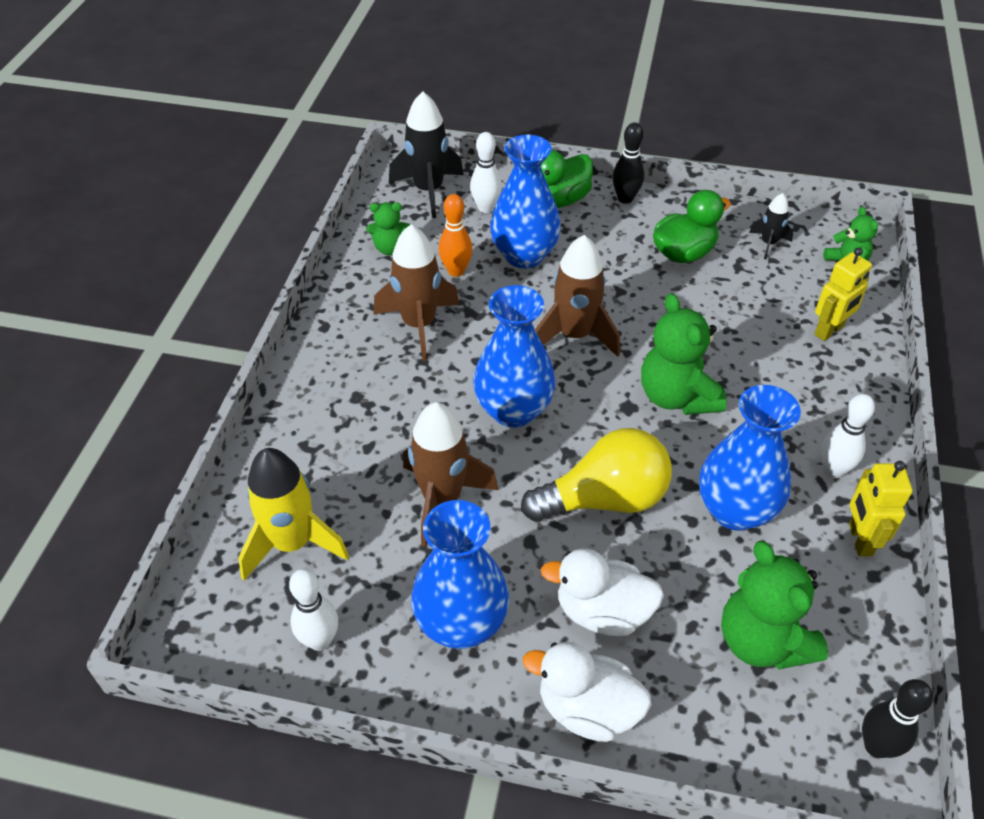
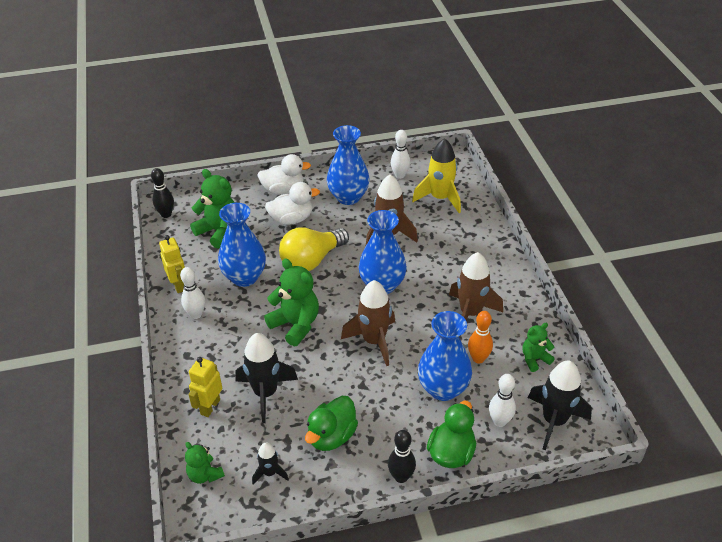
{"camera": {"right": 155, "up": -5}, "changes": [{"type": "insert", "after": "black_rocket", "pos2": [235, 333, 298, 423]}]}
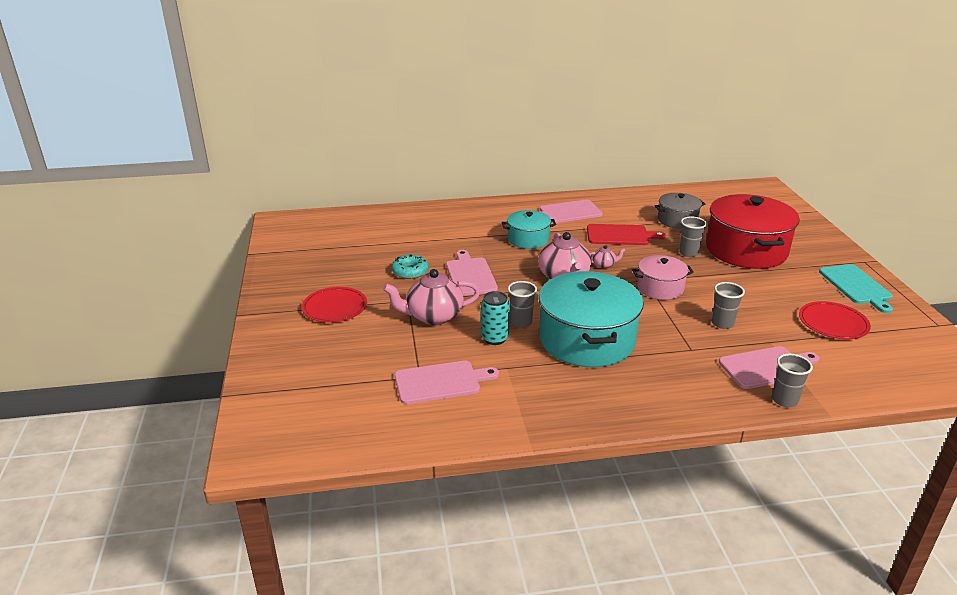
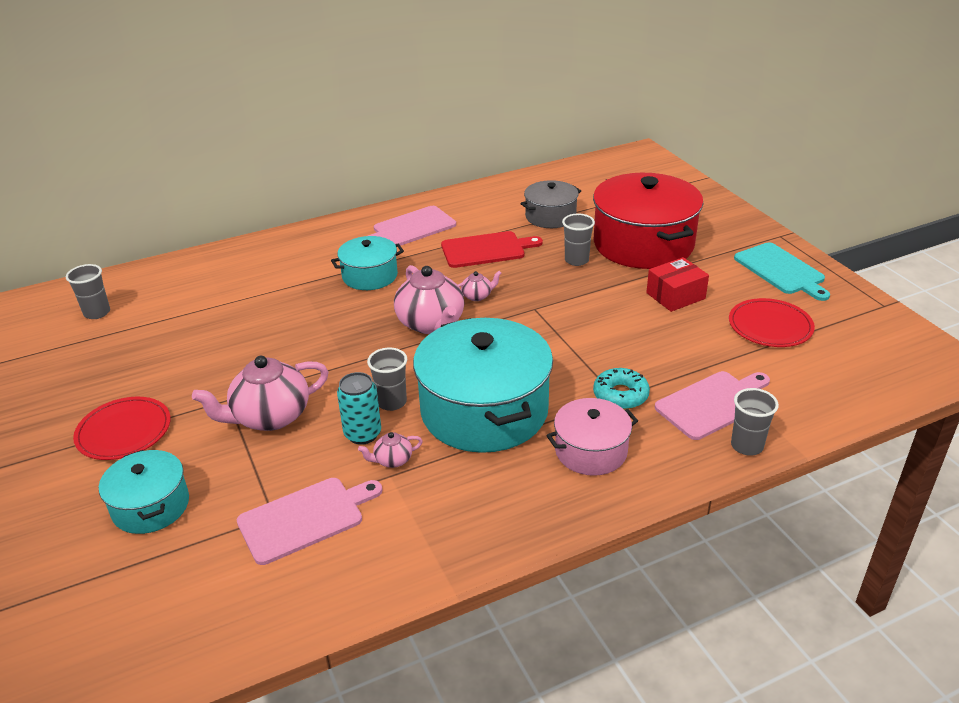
{"camera": {"right": -15, "up": 5}, "changes": [{"type": "delete", "before": "pink_cutting_board", "pos1": [446, 250, 498, 296]}, {"type": "insert", "after": "turquoise_pot", "pos2": [99, 450, 189, 534]}, {"type": "insert", "after": "pink_teapot", "pos2": [358, 432, 423, 468]}, {"type": "insert", "after": "red_box", "pos2": [646, 257, 709, 312]}, {"type": "move", "before": "turquoise_donut", "pos1": [391, 255, 429, 279], "pos2": [593, 368, 650, 409]}, {"type": "move", "before": "pink_pot", "pos1": [632, 255, 694, 300], "pos2": [546, 398, 638, 476]}, {"type": "move", "before": "grey_cup", "pos1": [712, 282, 745, 329], "pos2": [66, 264, 110, 319]}]}
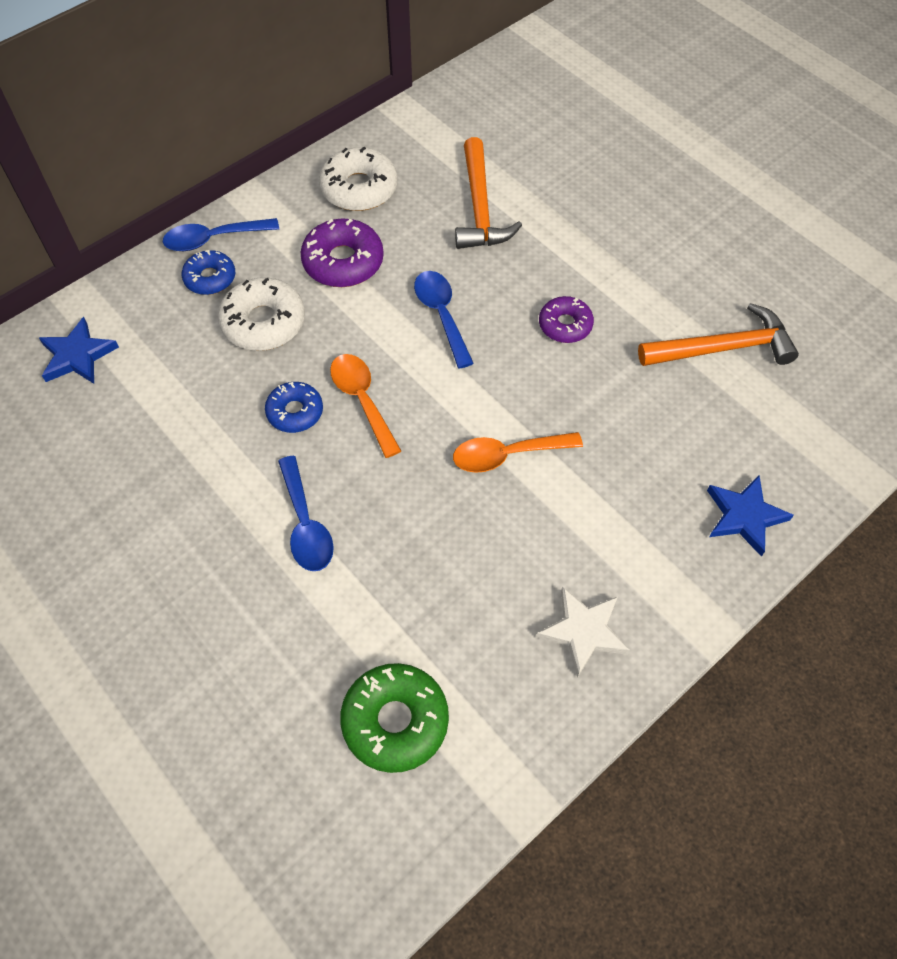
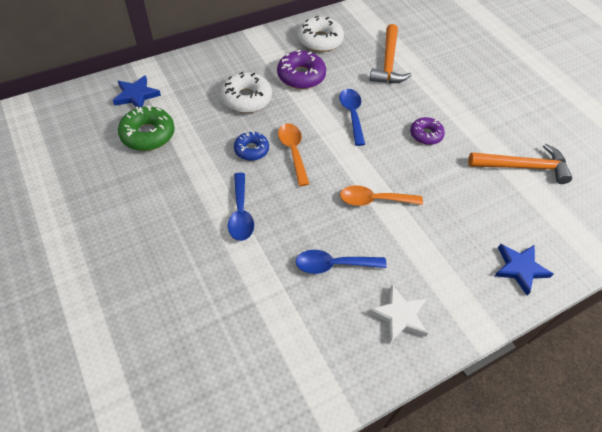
{"camera": {"right": 10, "up": -5}, "changes": [{"type": "delete", "before": "blue_donut", "pos1": [182, 250, 235, 295]}, {"type": "move", "before": "blue_spoon", "pos1": [163, 218, 279, 251], "pos2": [296, 250, 387, 274]}, {"type": "move", "before": "green_donut", "pos1": [340, 663, 449, 773], "pos2": [118, 106, 175, 151]}]}
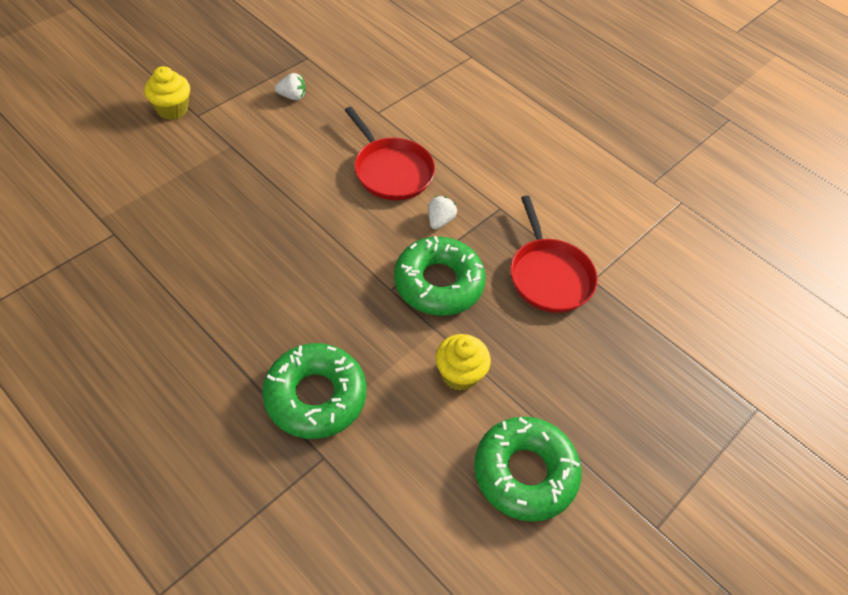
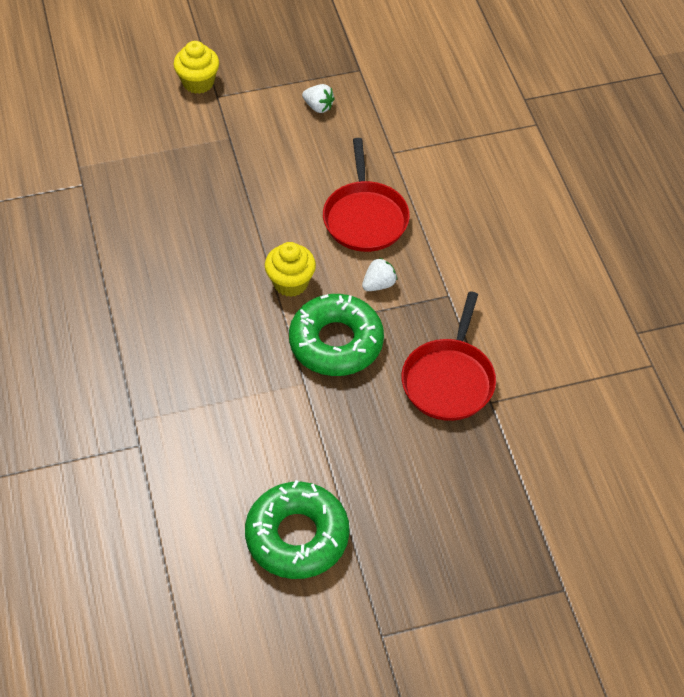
{"camera": {"right": 35, "up": 0}, "changes": [{"type": "delete", "before": "green_donut", "pos1": [262, 343, 366, 439]}, {"type": "move", "before": "yellow_cupcake", "pos1": [435, 334, 491, 391], "pos2": [265, 242, 316, 297]}]}
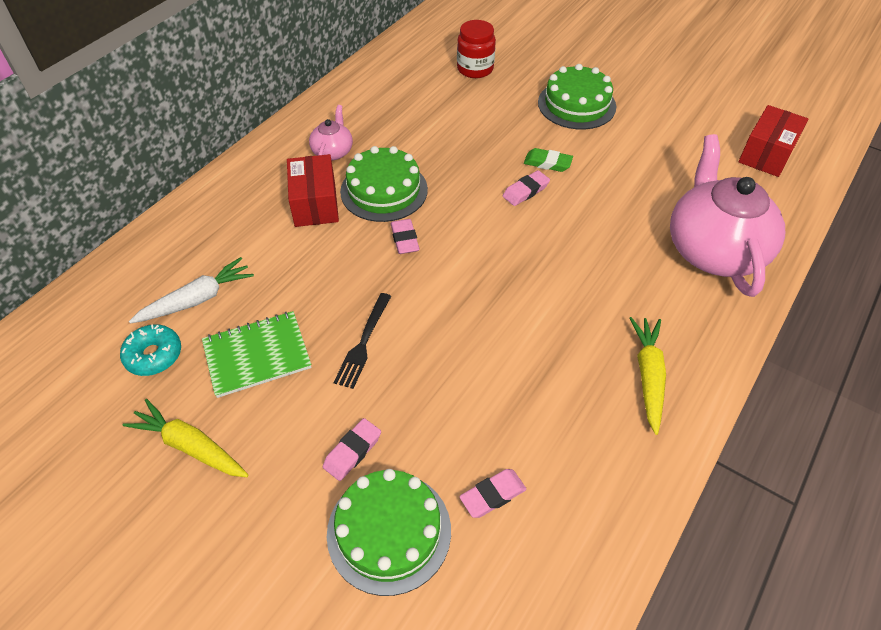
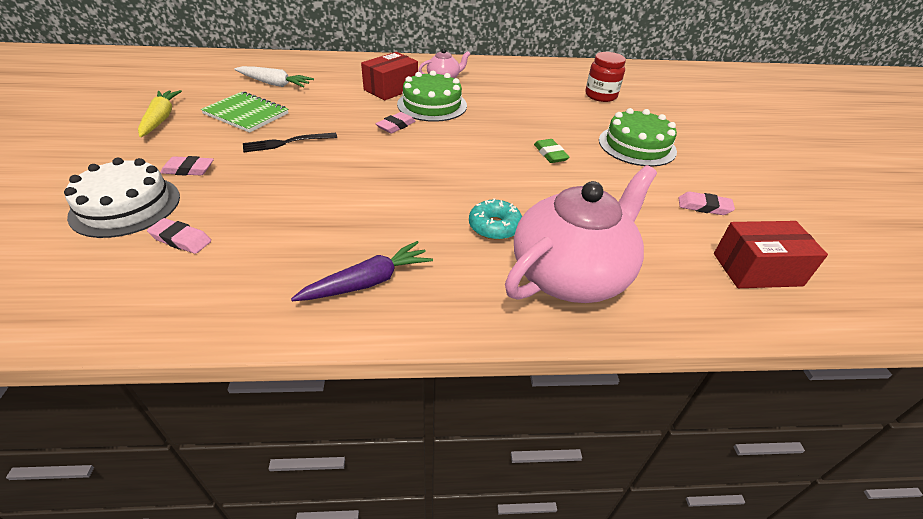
{"camera": {"right": 50, "up": -10}, "changes": [{"type": "move", "before": "turquoise_donut", "pos1": [120, 324, 181, 376], "pos2": [469, 198, 522, 240]}, {"type": "move", "before": "pink_eraser", "pos1": [503, 170, 550, 206], "pos2": [679, 192, 735, 215]}, {"type": "recolor", "before": "green_cake", "after": "white_cake", "pos1": [327, 469, 451, 596], "pos2": [64, 158, 180, 238]}, {"type": "recolor", "before": "yellow_carrot", "after": "purple_carrot", "pos1": [629, 317, 666, 435], "pos2": [291, 241, 433, 301]}]}
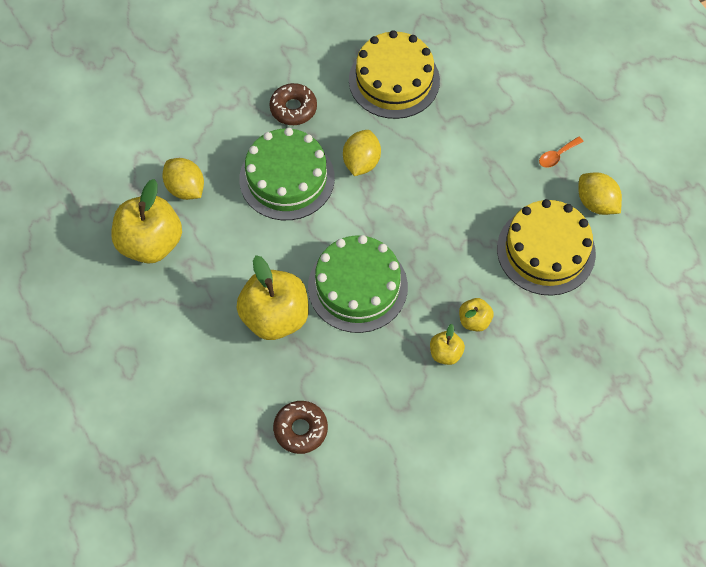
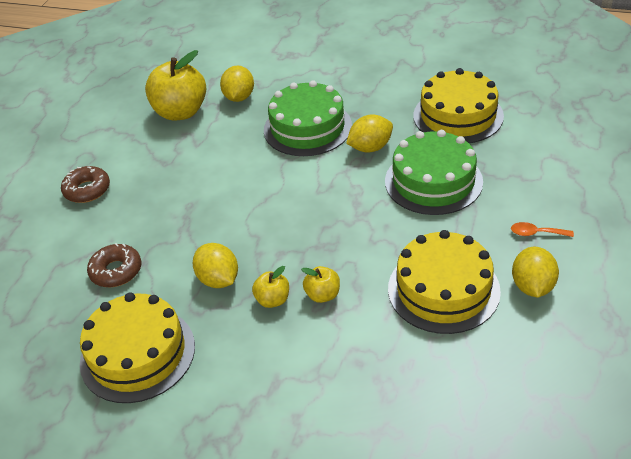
{"camera": {"right": 50, "up": -20}, "changes": [{"type": "delete", "before": "yellow_apple", "pos1": [236, 255, 309, 340]}, {"type": "insert", "after": "yellow_cake", "pos2": [80, 292, 195, 403]}, {"type": "insert", "after": "yellow_lemon", "pos2": [193, 243, 238, 288]}, {"type": "move", "before": "brown_donut", "pos1": [270, 83, 317, 125], "pos2": [61, 166, 110, 203]}, {"type": "move", "before": "green_cake", "pos1": [308, 235, 408, 333], "pos2": [385, 130, 483, 215]}]}
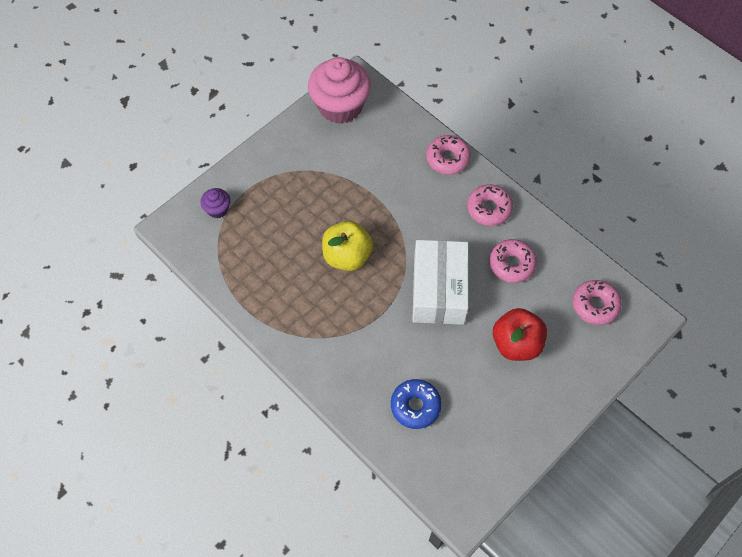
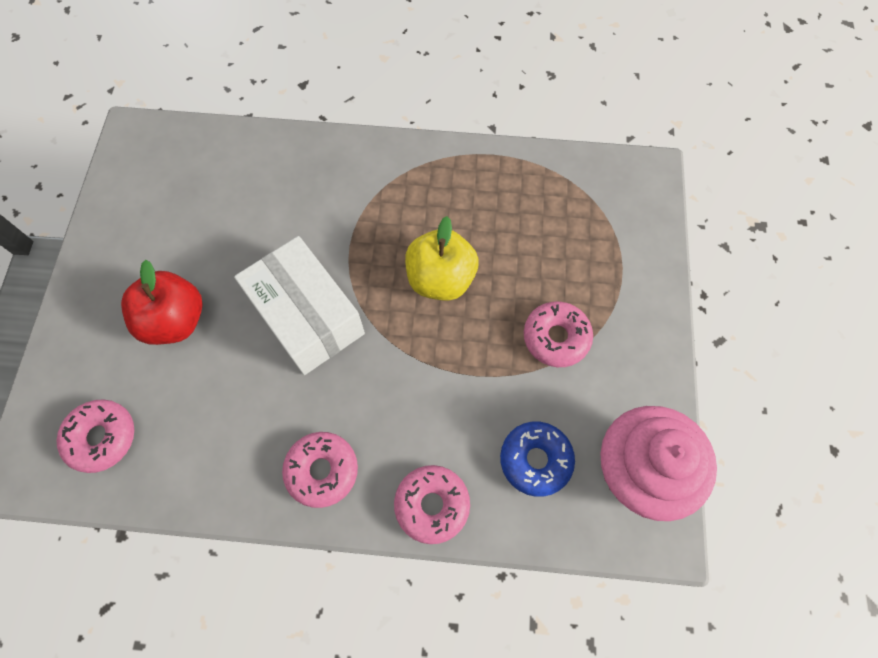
{"camera": {"right": 140, "up": 5}, "changes": [{"type": "delete", "before": "purple_cupcake", "pos1": [201, 188, 230, 218]}, {"type": "move", "before": "blue_donut", "pos1": [391, 379, 442, 429], "pos2": [500, 422, 575, 497]}, {"type": "move", "before": "pink_donut", "pos1": [489, 239, 537, 283], "pos2": [524, 302, 593, 367]}]}
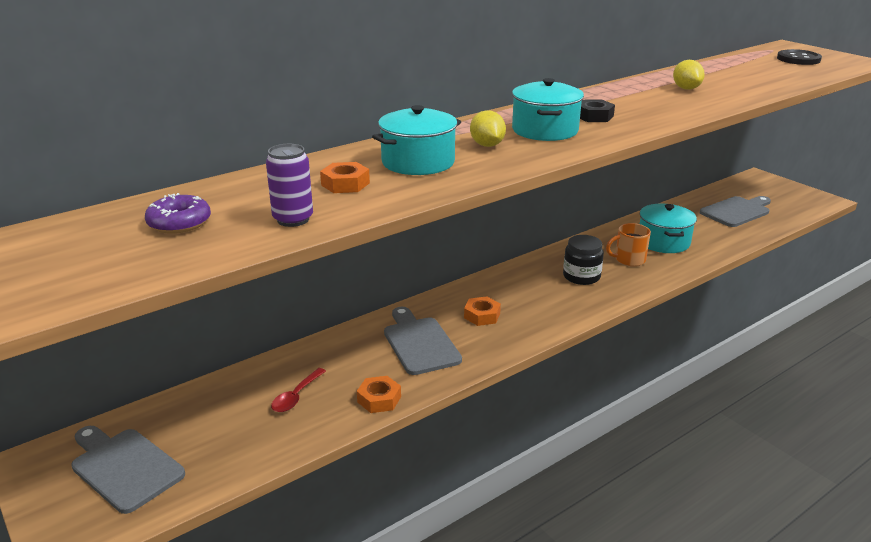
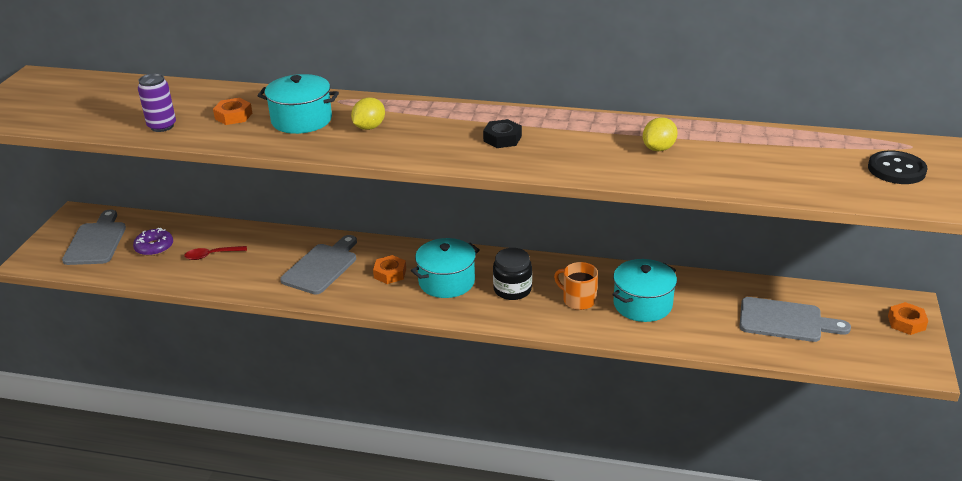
{"camera": {"right": 50, "up": 5}, "changes": [{"type": "move", "before": "purple_donut", "pos1": [145, 193, 211, 234], "pos2": [133, 228, 173, 256]}, {"type": "move", "before": "orange_nut", "pos1": [357, 376, 401, 413], "pos2": [888, 302, 928, 335]}, {"type": "move", "before": "turquoise_pot", "pos1": [512, 78, 584, 141], "pos2": [411, 238, 480, 298]}]}
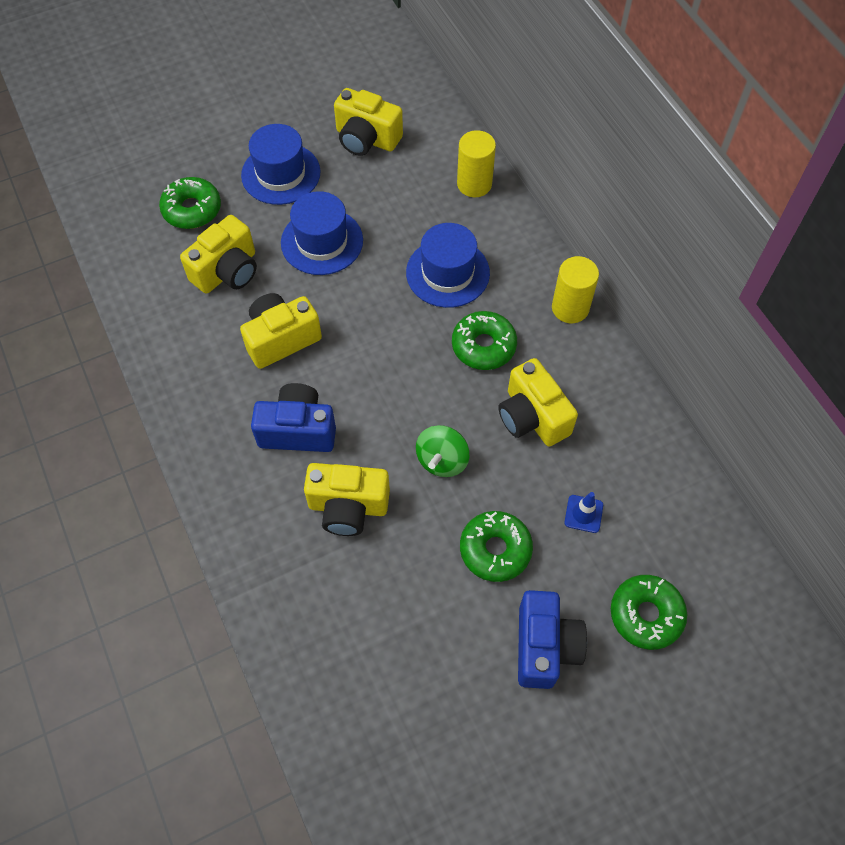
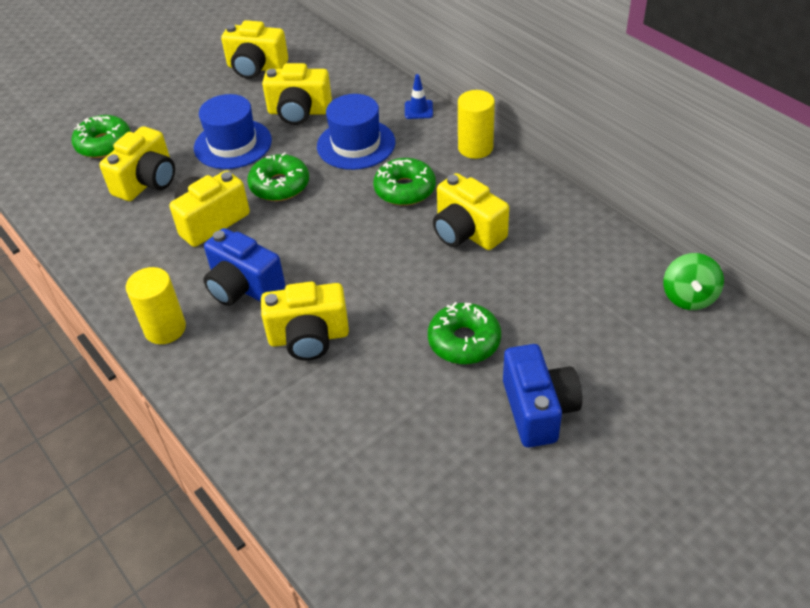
{"camera": {"right": -10, "up": -15}, "changes": [{"type": "delete", "before": "blue_hat", "pos1": [241, 124, 320, 205]}, {"type": "insert", "after": "yellow_camera", "pos2": [262, 63, 332, 125]}, {"type": "move", "before": "green_spinning_top", "pos1": [416, 425, 470, 477], "pos2": [663, 253, 724, 310]}, {"type": "move", "before": "yellow_cylinder", "pos1": [457, 130, 496, 197], "pos2": [126, 267, 186, 344]}, {"type": "move", "before": "blue_traffic_cone", "pos1": [564, 492, 603, 533], "pos2": [405, 74, 433, 119]}, {"type": "move", "before": "green_donut", "pos1": [611, 575, 687, 650], "pos2": [247, 152, 309, 201]}, {"type": "rotate", "before": "blue_camera", "pos1": [251, 383, 336, 452], "pos2": [203, 228, 285, 306], "turn": -135}]}
